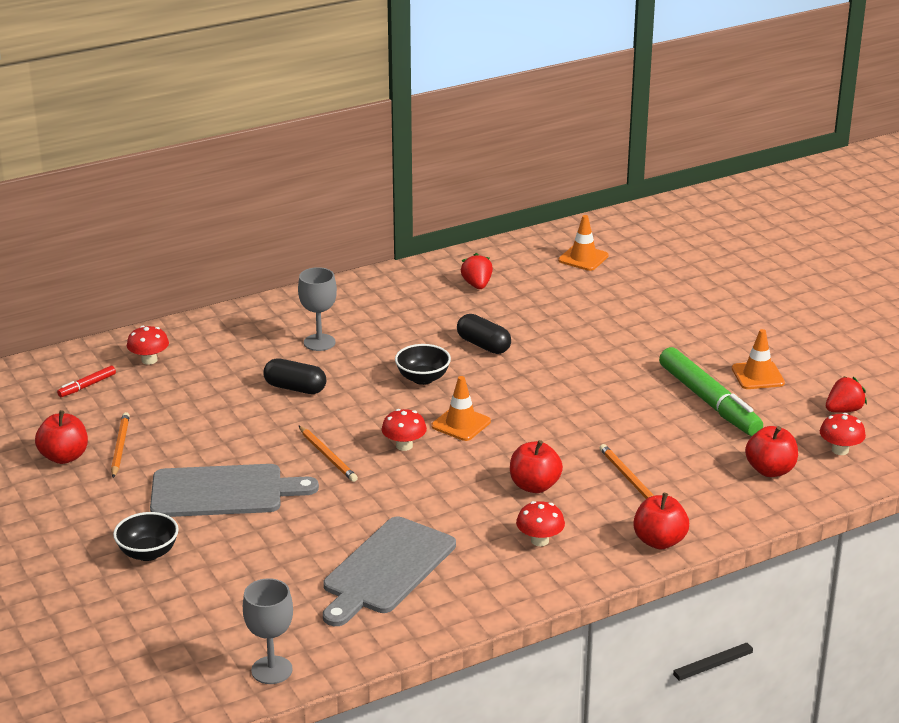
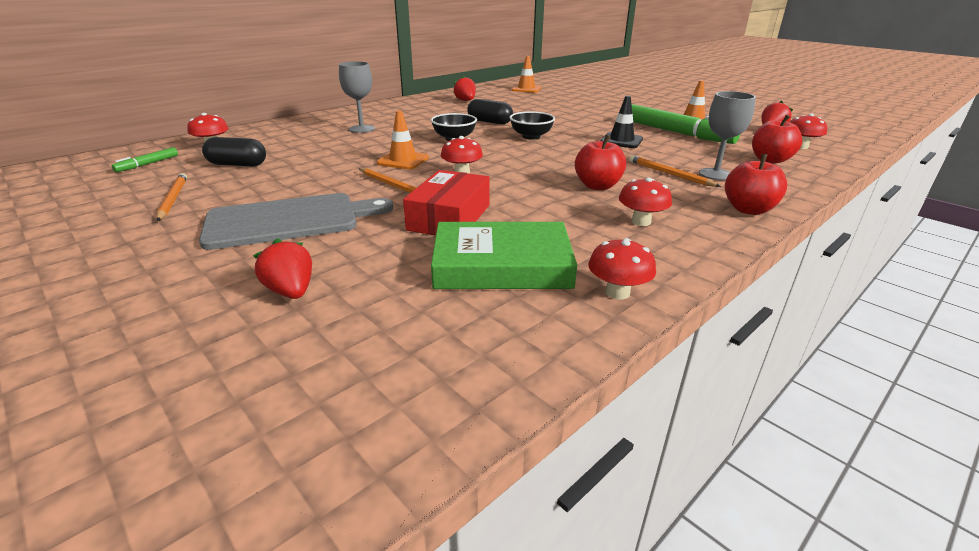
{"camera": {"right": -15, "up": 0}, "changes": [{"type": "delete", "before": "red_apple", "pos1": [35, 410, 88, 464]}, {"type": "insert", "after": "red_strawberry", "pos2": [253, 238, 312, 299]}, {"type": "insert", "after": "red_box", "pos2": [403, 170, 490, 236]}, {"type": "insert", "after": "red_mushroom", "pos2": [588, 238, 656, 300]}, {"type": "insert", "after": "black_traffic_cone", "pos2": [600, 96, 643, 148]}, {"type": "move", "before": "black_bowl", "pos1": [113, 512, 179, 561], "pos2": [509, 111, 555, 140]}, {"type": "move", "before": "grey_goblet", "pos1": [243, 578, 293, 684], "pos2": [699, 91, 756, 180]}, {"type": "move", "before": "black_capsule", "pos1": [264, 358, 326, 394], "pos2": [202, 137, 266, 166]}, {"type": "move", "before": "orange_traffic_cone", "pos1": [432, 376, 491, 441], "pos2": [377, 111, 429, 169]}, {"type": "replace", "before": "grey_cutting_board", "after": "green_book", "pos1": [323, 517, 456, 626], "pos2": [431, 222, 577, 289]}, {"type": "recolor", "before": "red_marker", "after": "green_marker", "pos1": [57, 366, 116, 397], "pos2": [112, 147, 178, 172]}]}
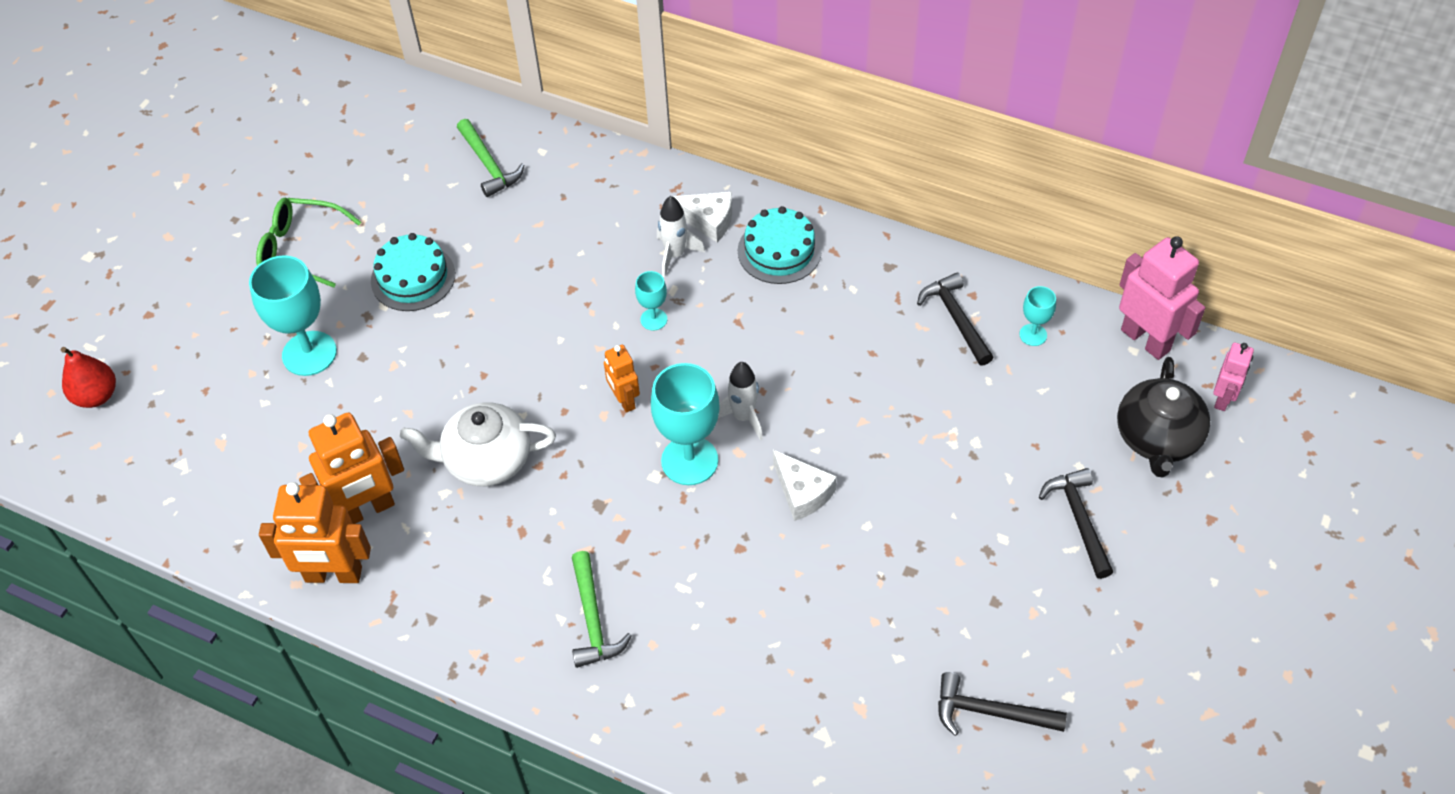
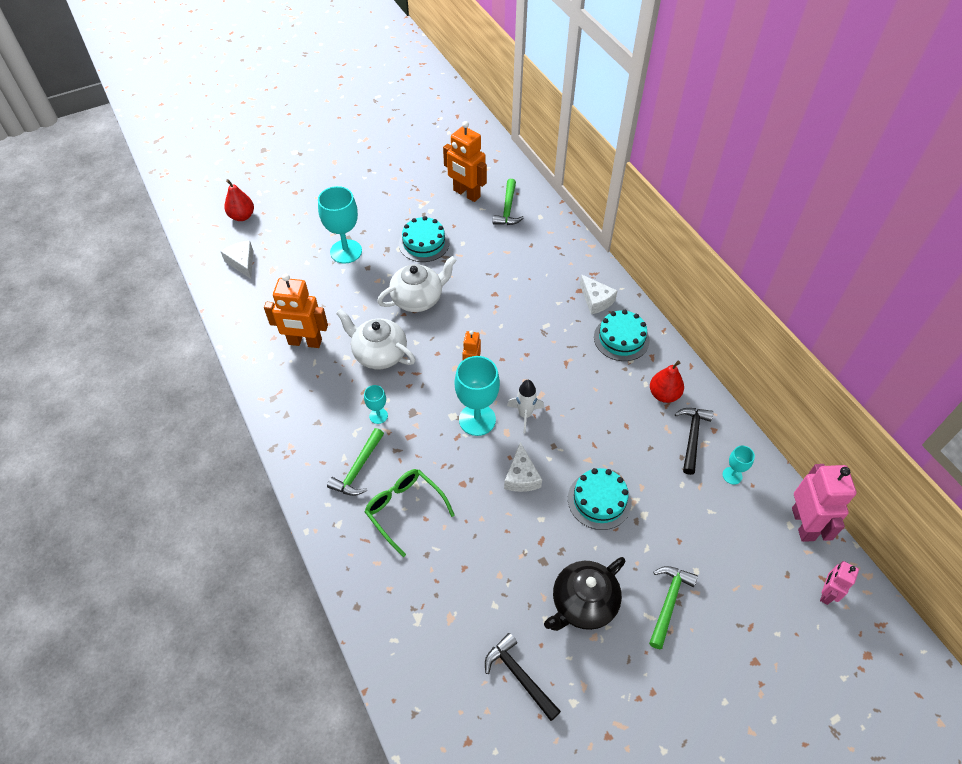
{"camera": {"right": 35, "up": 0}, "changes": [{"type": "delete", "before": "white_rocket", "pos1": [657, 196, 705, 277]}, {"type": "insert", "after": "white_cheese", "pos2": [220, 241, 253, 279]}, {"type": "insert", "after": "white_teapot", "pos2": [377, 256, 457, 312]}, {"type": "insert", "after": "turquoise_cake", "pos2": [568, 468, 632, 530]}, {"type": "insert", "after": "red_pear", "pos2": [650, 360, 684, 403]}, {"type": "move", "before": "green_glasses", "pos1": [256, 197, 361, 288], "pos2": [365, 469, 455, 557]}, {"type": "move", "before": "orange_robot", "pos1": [259, 482, 371, 583], "pos2": [443, 121, 487, 202]}, {"type": "move", "before": "turquoise_goblet", "pos1": [635, 271, 667, 330], "pos2": [364, 385, 388, 424]}, {"type": "move", "before": "black_teapot", "pos1": [1117, 357, 1211, 478], "pos2": [544, 557, 625, 631]}, {"type": "recolor", "before": "black_hammer", "after": "green_hammer", "pos1": [1039, 468, 1113, 579], "pos2": [649, 566, 698, 649]}, {"type": "rotate", "before": "pink_robot", "pos1": [1213, 343, 1254, 411], "pos2": [820, 561, 859, 605], "turn": 150}]}
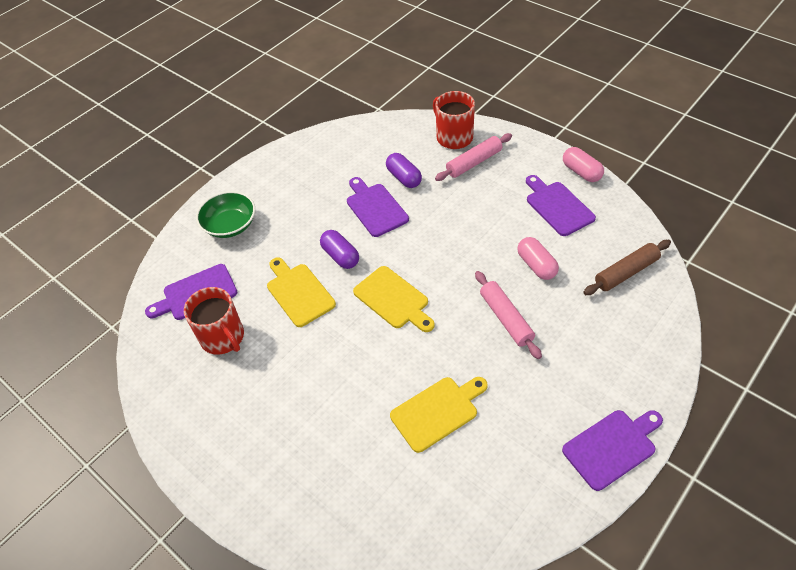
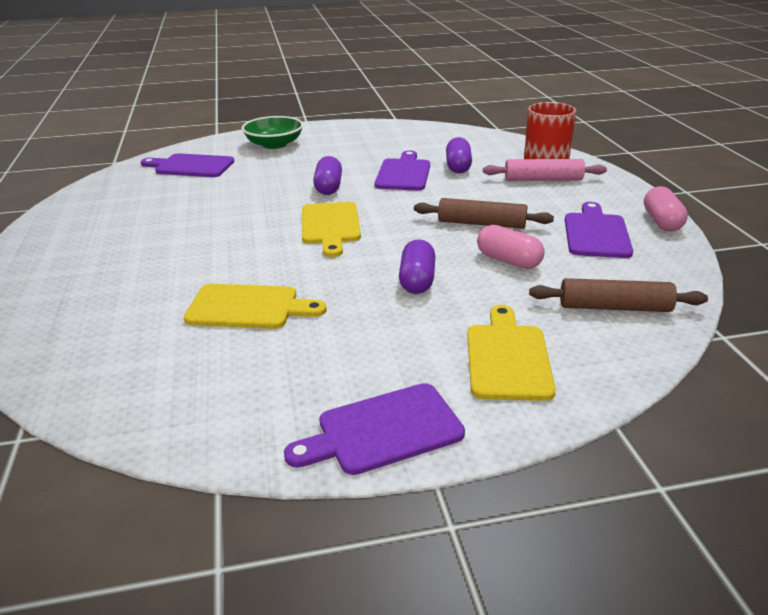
{"camera": {"right": 35, "up": -20}, "changes": [{"type": "delete", "before": "red_mug", "pos1": [184, 287, 244, 355]}, {"type": "insert", "after": "brown_rolling_pin", "pos2": [414, 198, 554, 229]}, {"type": "move", "before": "yellow_cutting_board", "pos1": [267, 257, 336, 327], "pos2": [467, 305, 556, 401]}, {"type": "replace", "before": "pink_rolling_pin", "after": "purple_capsule", "pos1": [475, 271, 542, 359], "pos2": [399, 239, 435, 294]}, {"type": "rotate", "before": "pink_capsule", "pos1": [517, 237, 559, 280], "pos2": [477, 225, 545, 269], "turn": -60}, {"type": "rotate", "before": "purple_cutting_board", "pos1": [562, 410, 663, 491], "pos2": [284, 383, 465, 475], "turn": 150}]}
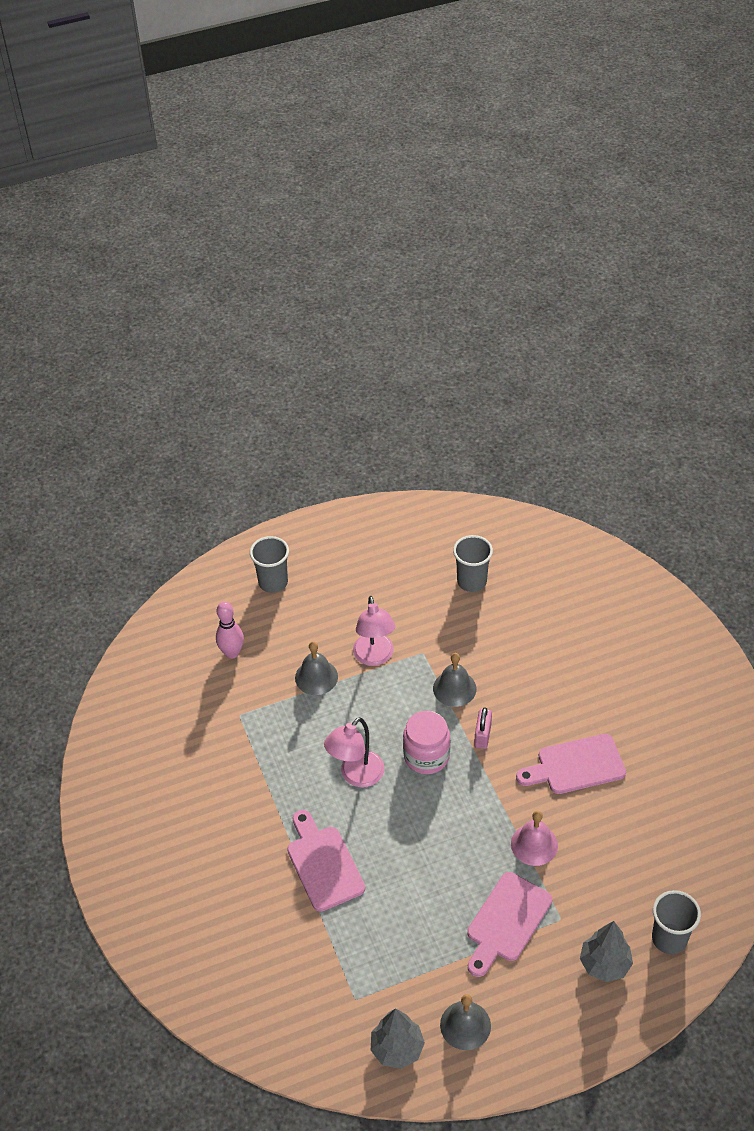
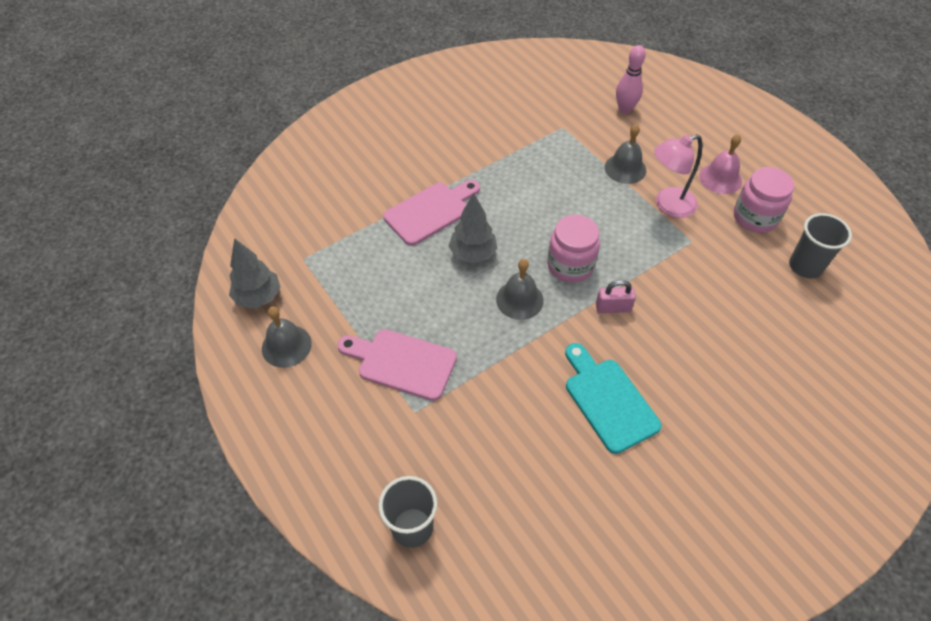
{"camera": {"right": 75, "up": 5}, "changes": [{"type": "delete", "before": "grey_cup", "pos1": [250, 536, 289, 593]}, {"type": "delete", "before": "pink_lamp", "pos1": [324, 717, 384, 787]}, {"type": "insert", "after": "pink_jar", "pos2": [734, 167, 794, 233]}, {"type": "move", "before": "grey_bell", "pos1": [433, 653, 476, 707], "pos2": [496, 259, 544, 320]}, {"type": "move", "before": "pink_bell", "pos1": [511, 811, 558, 866], "pos2": [699, 134, 742, 194]}, {"type": "move", "before": "grey_tree", "pos1": [580, 921, 633, 982], "pos2": [449, 193, 497, 263]}, {"type": "recolor", "before": "pink_cutting_board", "after": "turquoise_cutting_board", "pos1": [516, 734, 626, 794], "pos2": [565, 343, 662, 454]}]}
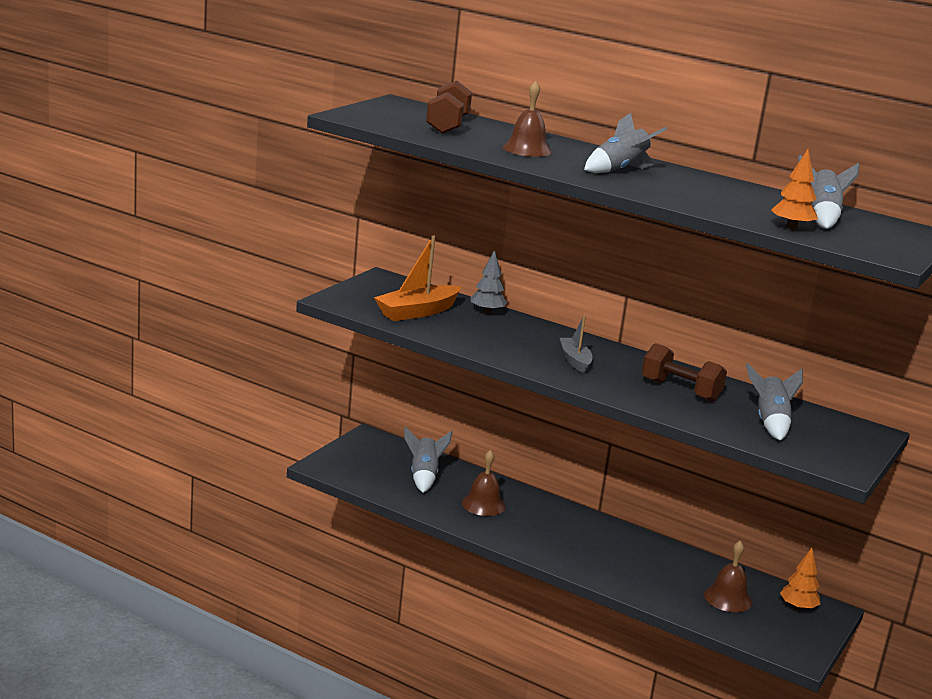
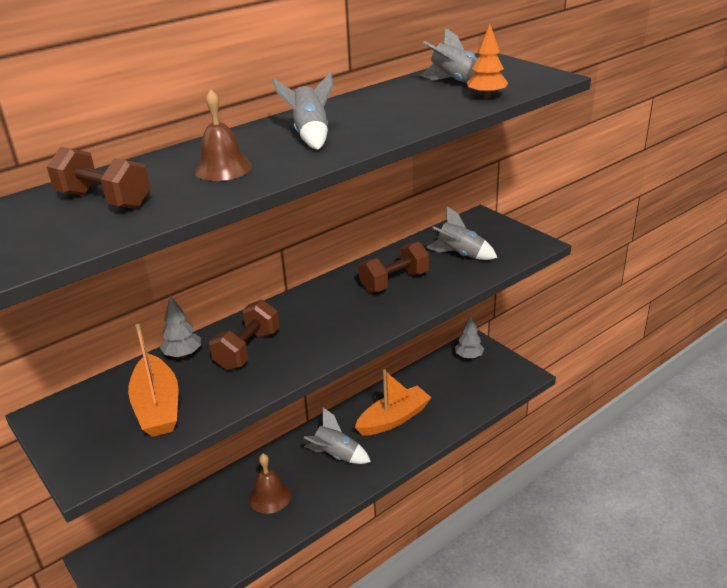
{"camera": {"right": -65, "up": 10}, "changes": [{"type": "delete", "before": "grey_boat", "pos1": [560, 315, 592, 373]}, {"type": "delete", "before": "brown_bell", "pos1": [704, 541, 752, 612]}, {"type": "insert", "after": "brown_dumbbell", "pos2": [209, 300, 280, 370]}, {"type": "insert", "after": "orange_boat", "pos2": [355, 370, 432, 436]}, {"type": "move", "before": "grey_rocket", "pos1": [404, 426, 452, 493], "pos2": [304, 408, 371, 464]}, {"type": "recolor", "before": "orange_tree", "after": "grey_tree", "pos1": [780, 548, 820, 610], "pos2": [455, 315, 484, 359]}]}
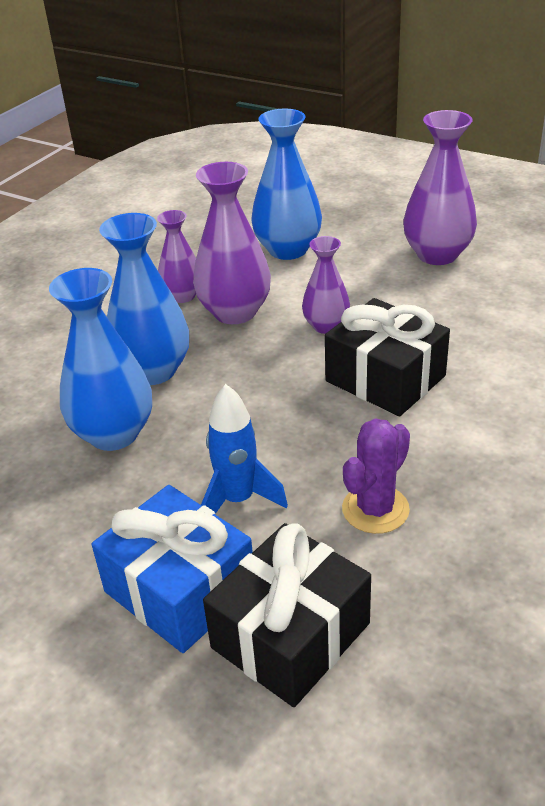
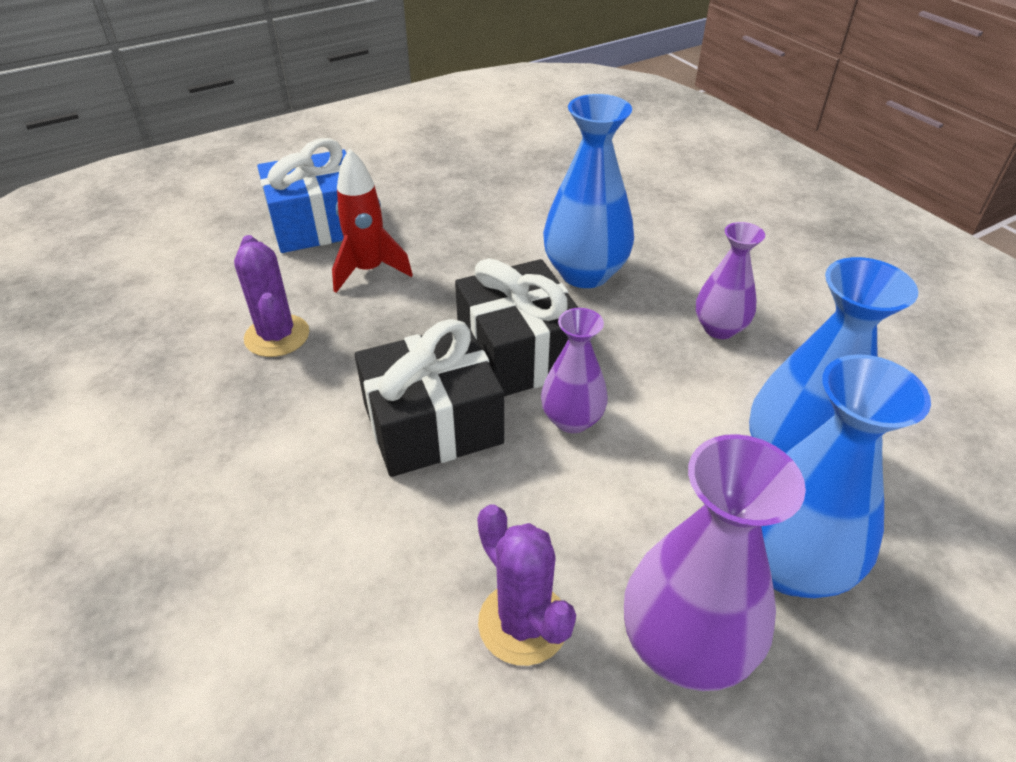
{"camera": {"right": 115, "up": 5}, "changes": [{"type": "delete", "before": "purple_vase", "pos1": [193, 162, 271, 324]}, {"type": "insert", "after": "purple_cactus", "pos2": [477, 504, 576, 666]}, {"type": "move", "before": "blue_vase", "pos1": [49, 268, 152, 451], "pos2": [761, 354, 931, 598]}, {"type": "move", "before": "black_gift", "pos1": [203, 523, 371, 707], "pos2": [455, 258, 578, 396]}, {"type": "recolor", "before": "blue_rocket", "after": "red_rocket", "pos1": [201, 384, 288, 514], "pos2": [332, 148, 413, 293]}]}
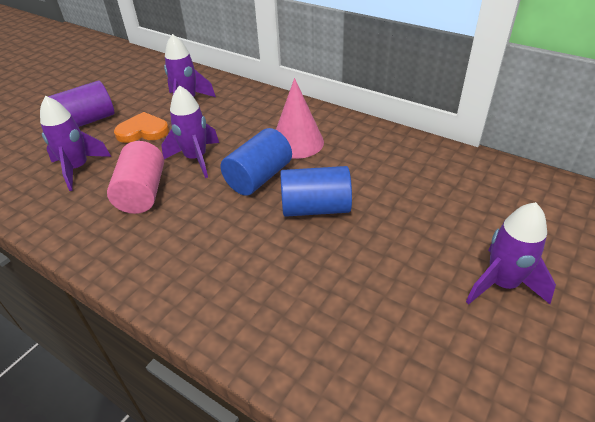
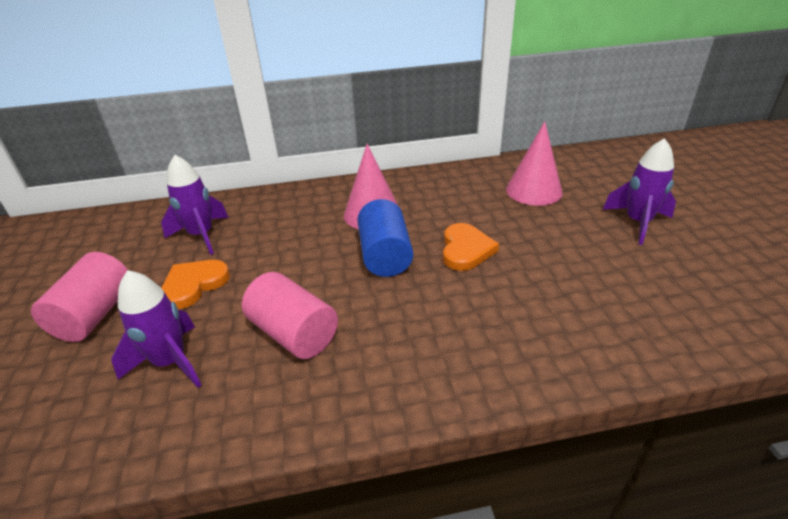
{"camera": {"right": -45, "up": -5}, "changes": [{"type": "delete", "before": "purple_rocket", "pos1": [161, 85, 219, 178]}, {"type": "insert", "after": "pink_cone", "pos2": [506, 121, 563, 206]}, {"type": "replace", "before": "blue_cylinder", "after": "orange_heart", "pos1": [280, 166, 352, 217], "pos2": [443, 223, 499, 271]}, {"type": "recolor", "before": "purple_cylinder", "after": "pink_cylinder", "pos1": [48, 81, 114, 127], "pos2": [31, 252, 128, 342]}]}
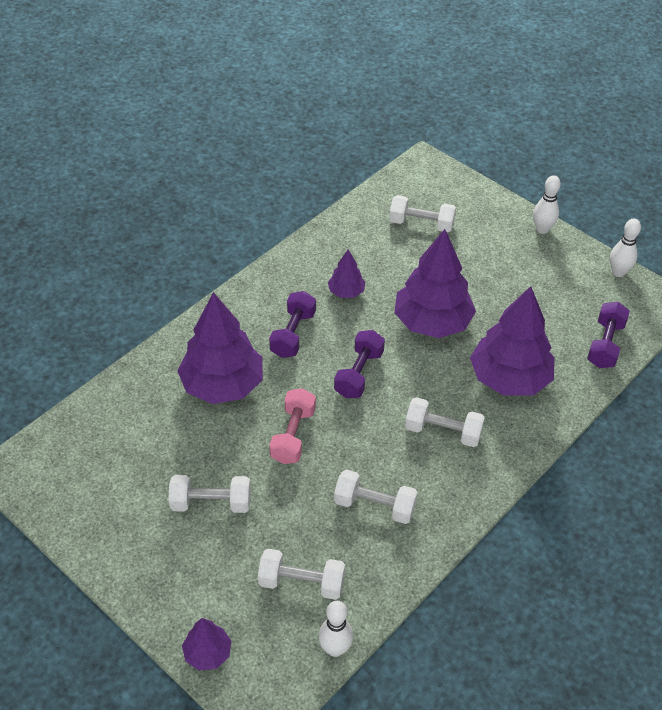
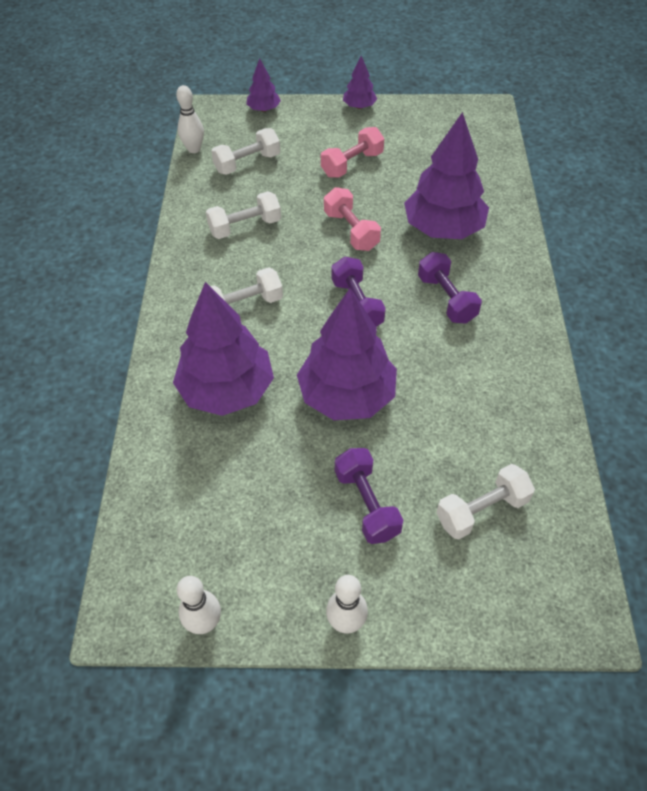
{"camera": {"right": 140, "up": 5}, "changes": [{"type": "move", "before": "purple_tree", "pos1": [328, 250, 365, 298], "pos2": [343, 56, 377, 109]}, {"type": "move", "before": "purple_dumbbell", "pos1": [587, 302, 630, 368], "pos2": [335, 448, 403, 544]}, {"type": "recolor", "before": "white_dumbbell", "after": "pink_dumbbell", "pos1": [168, 475, 251, 513], "pos2": [321, 127, 384, 178]}]}
